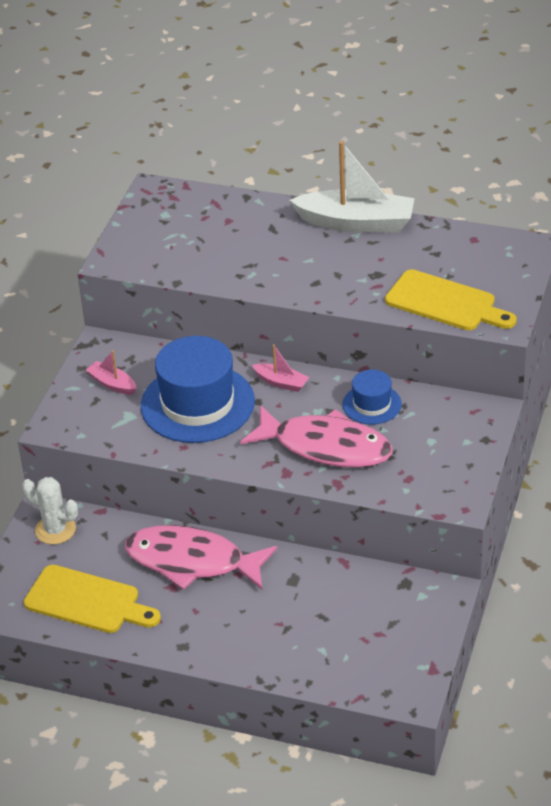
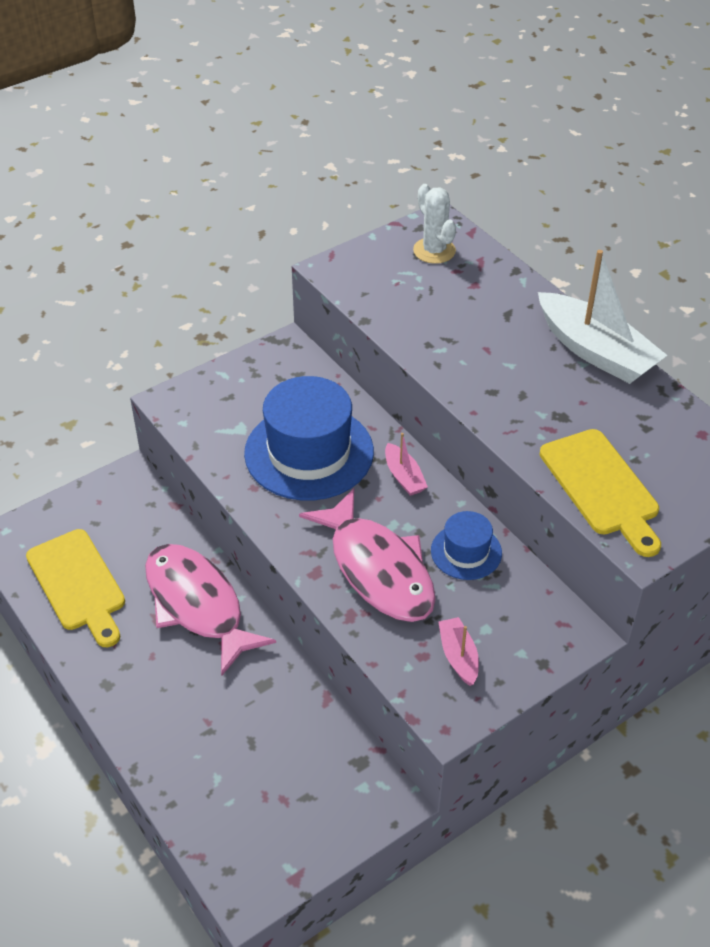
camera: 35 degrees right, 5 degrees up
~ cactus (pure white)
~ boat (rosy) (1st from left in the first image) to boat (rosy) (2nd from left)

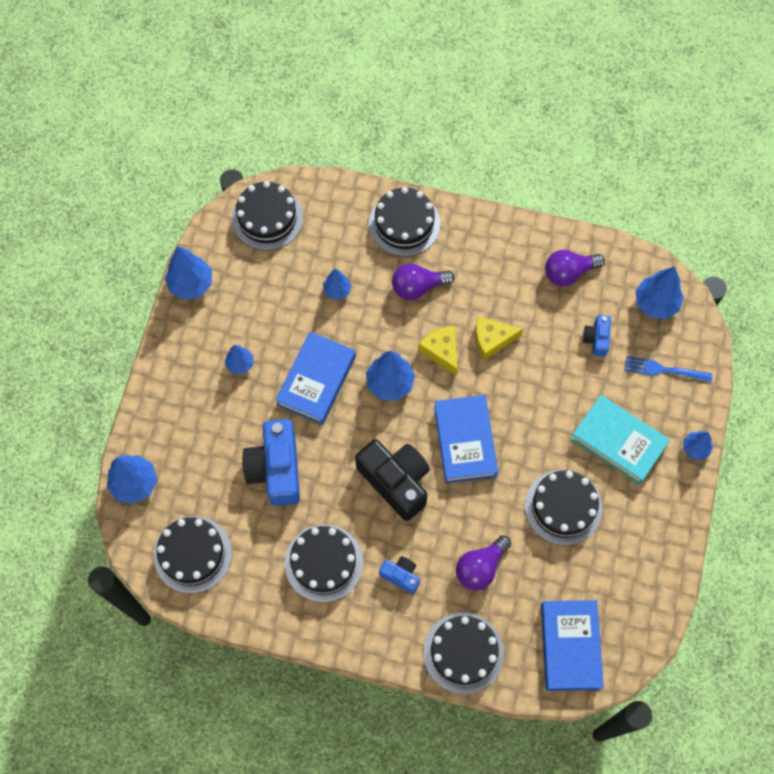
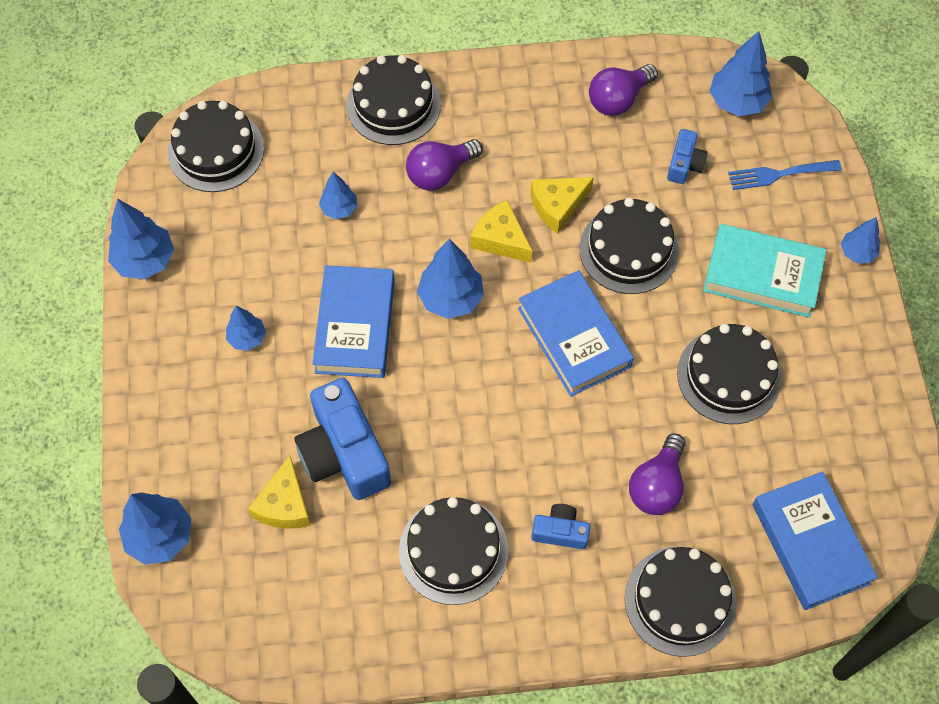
camera: 20 degrees left, 5 degrees down
+ cheese (bright yellow) (1st from left)
~ cake (black) (1st from left in the first image) to cake (black) (4th from left)
~ camera (blue) (3rd from left) 150 degrees counterclockwise
- camera (black)

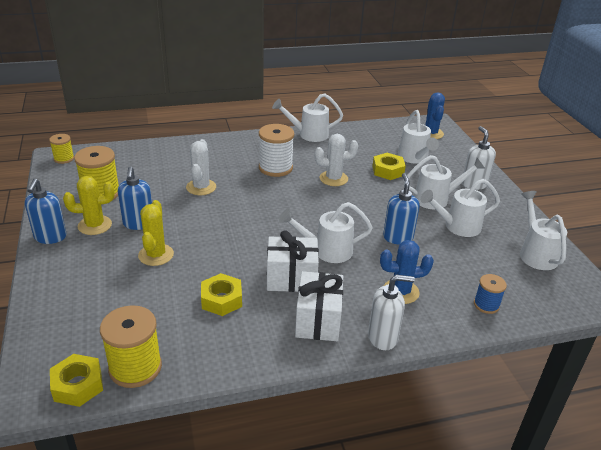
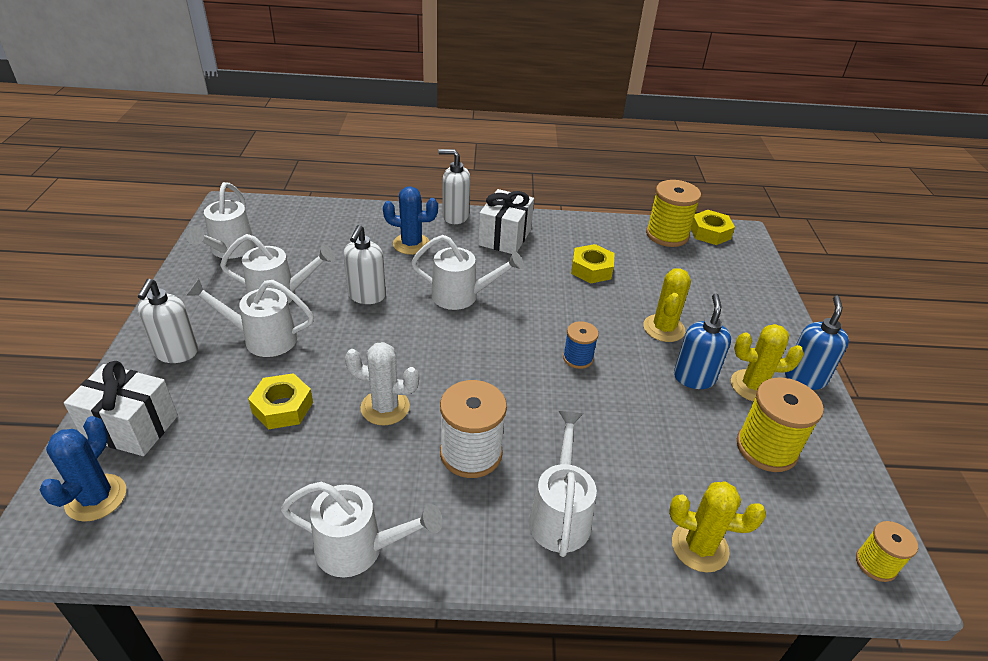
camera: 165 degrees left, 5 degrees up
~ gift (pure white) (1st from left)
~ pump bottle (blue) (3rd from left) to pump bottle (pure white) (2nd from left)
~ watering pot (pure white) (3rd from left in the first image) to watering pot (pure white) (6th from left)
~ spool (blue)
+ cactus (bright yellow) (2nd from left)
- cactus (pure white) (1st from left)

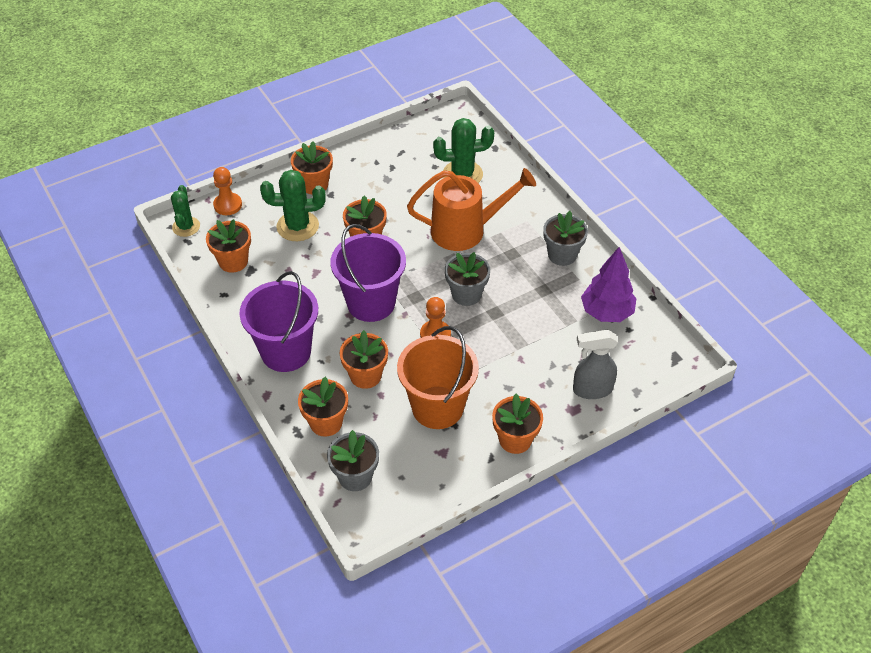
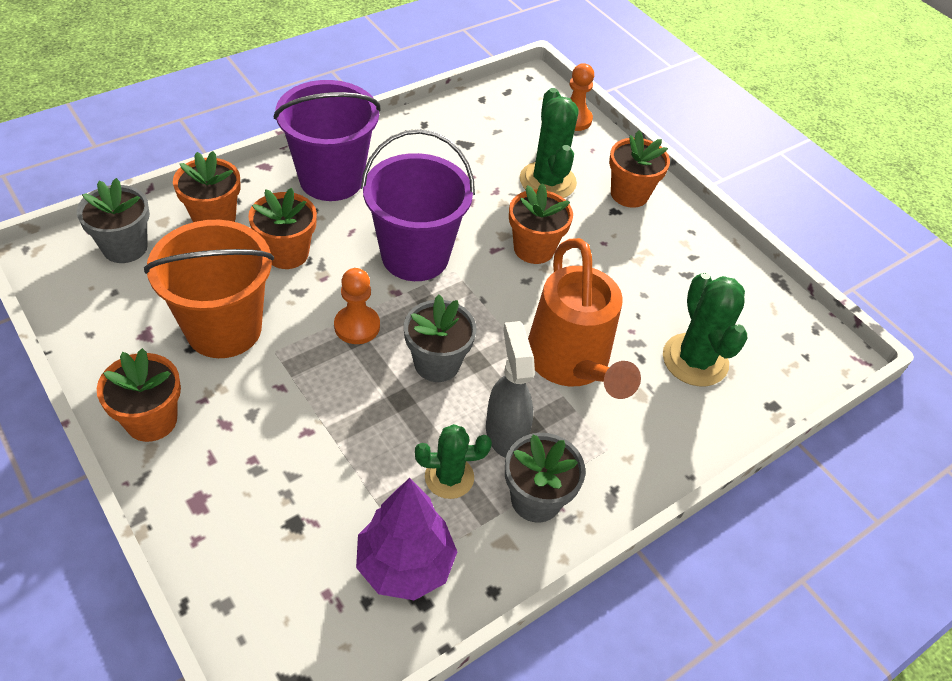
camera: 80 degrees right, 0 degrees up
~ cactus (emerald) (1st from left)
~ sprayer (gray)
- flower pot (orange) (1st from left)

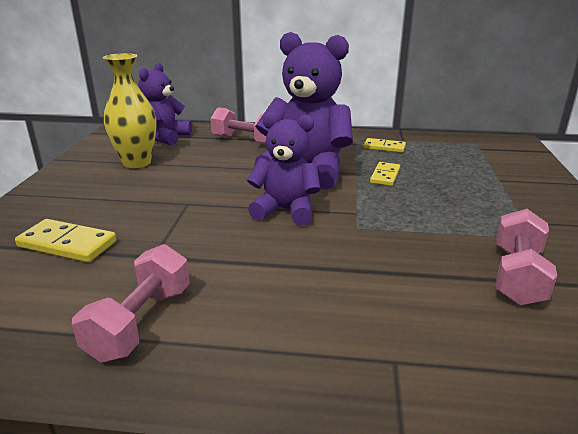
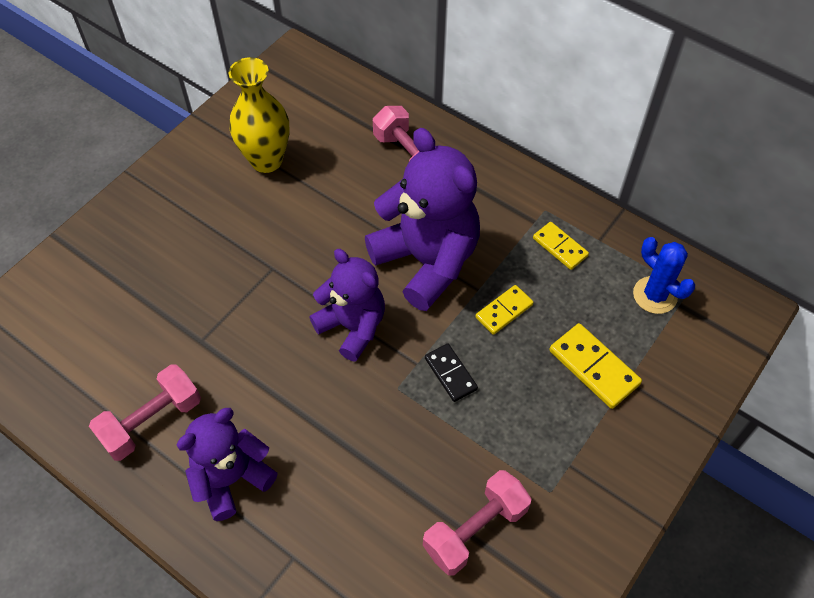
camera: 30 degrees right, 30 degrees up
~ teddy (purple) (1st from left)
+ domino piece (black)
~ domino piece (bright yellow) (1st from left in the first image) to domino piece (bright yellow) (3rd from left)
+ cactus (blue)

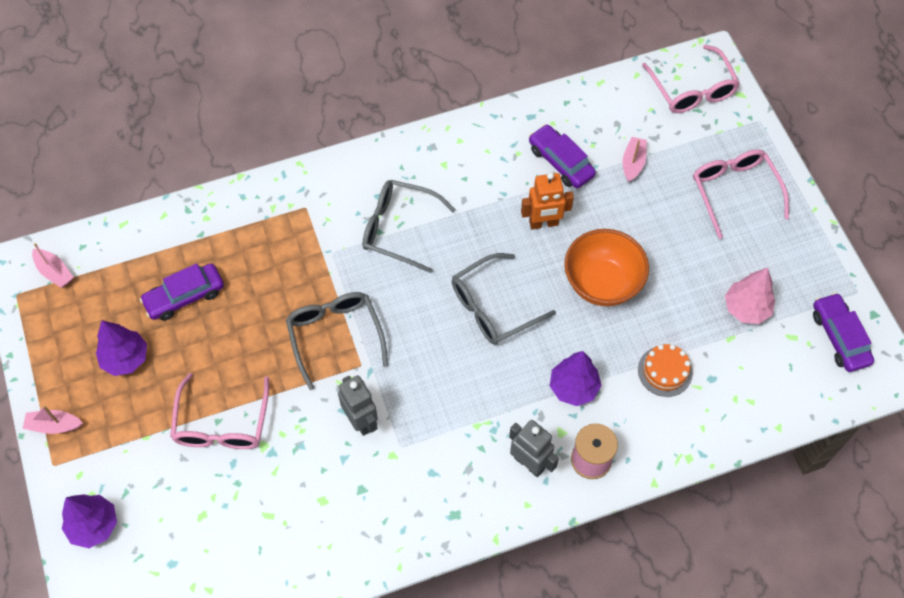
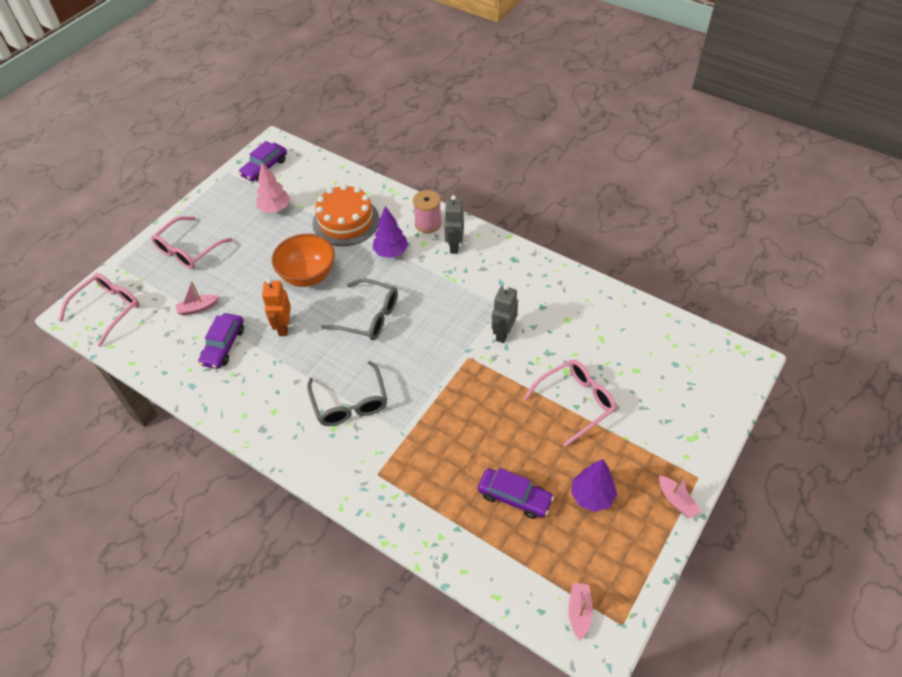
camera: 125 degrees left, 10 degrees down
~ robot figure (orange) 135 degrees counterclockwise
~ cake (orange) x1.81
- tree (purple) (1st from left)
- glasses (gray) (1st from left)

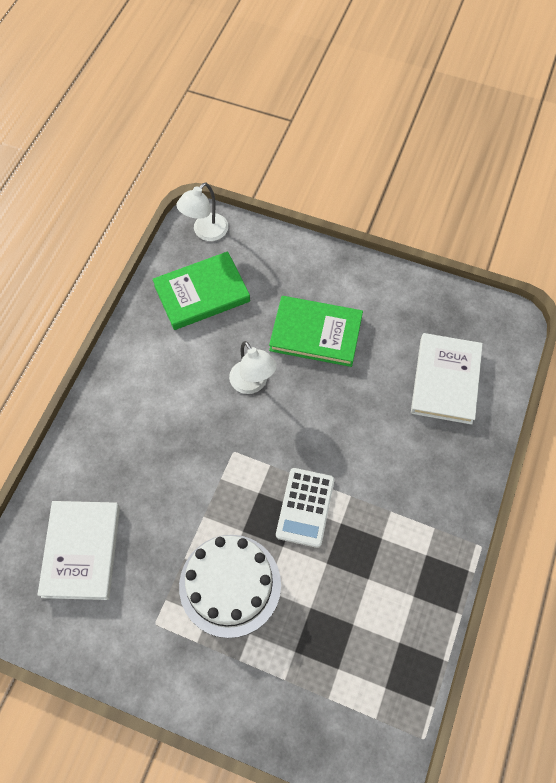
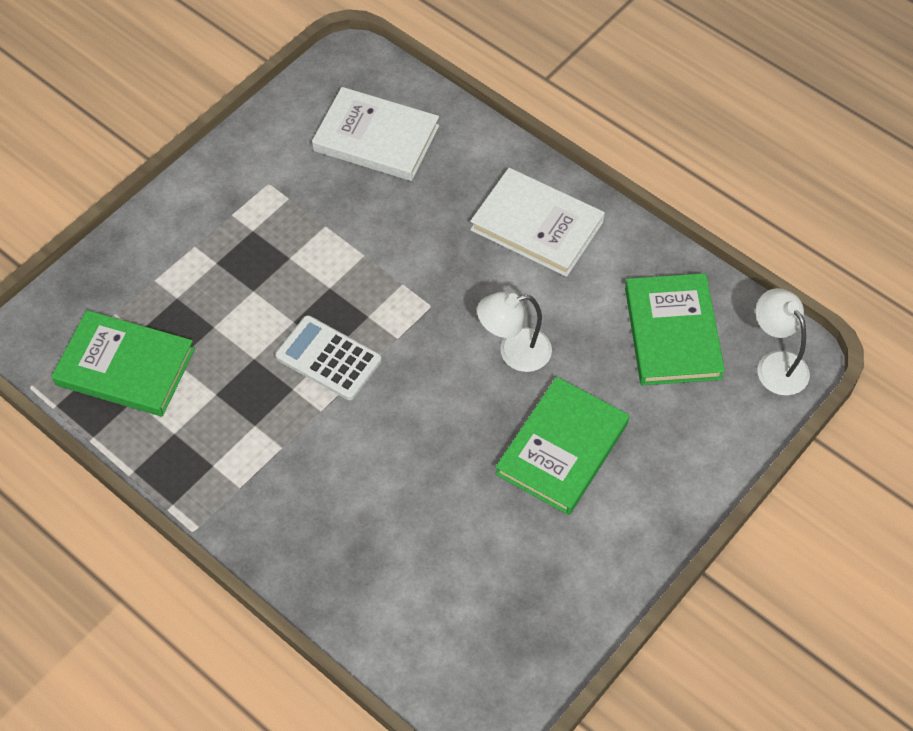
camera: 110 degrees right, 5 degrees down
+ book (emerald) (1st from left)
~ book (pure white) (2nd from left)
- cake (pure white)

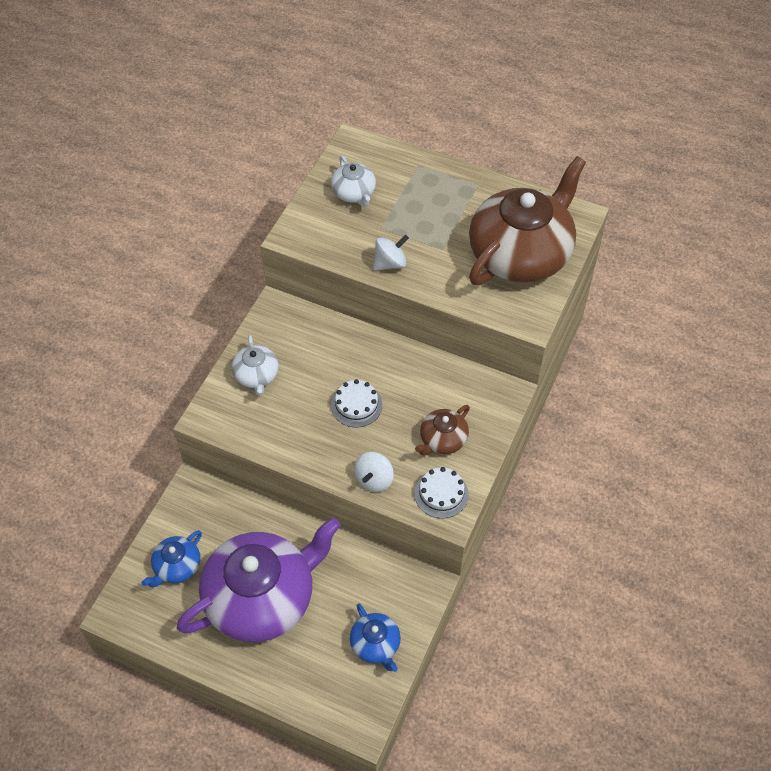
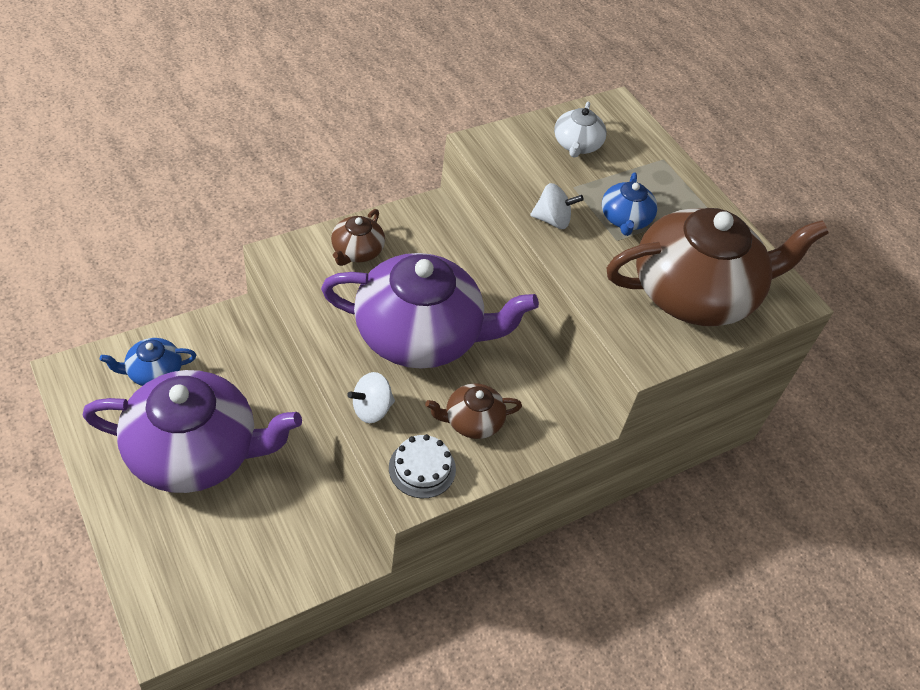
camera: 30 degrees right, 5 degrees down
~ cake (pure white) (1st from left) to tea pot (purple) (2nd from left)
~ tea pot (pure white) (1st from left) to tea pot (dark brown) (1st from left)
~ tea pot (blue) (2nd from left)

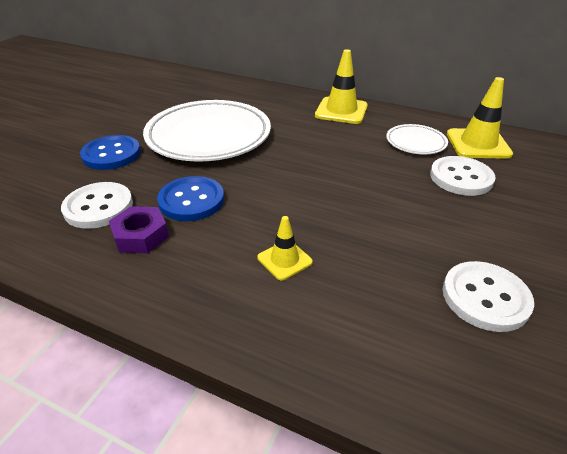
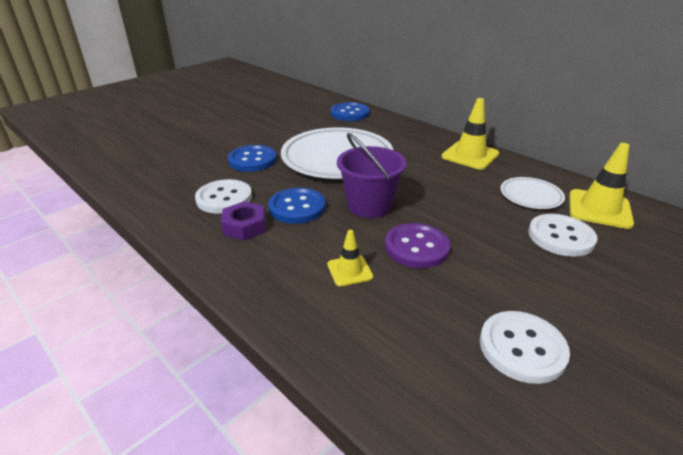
camera: 20 degrees right, 5 degrees down
+ button (blue) (3rd from left)
+ sand bucket (purple)
+ button (purple)

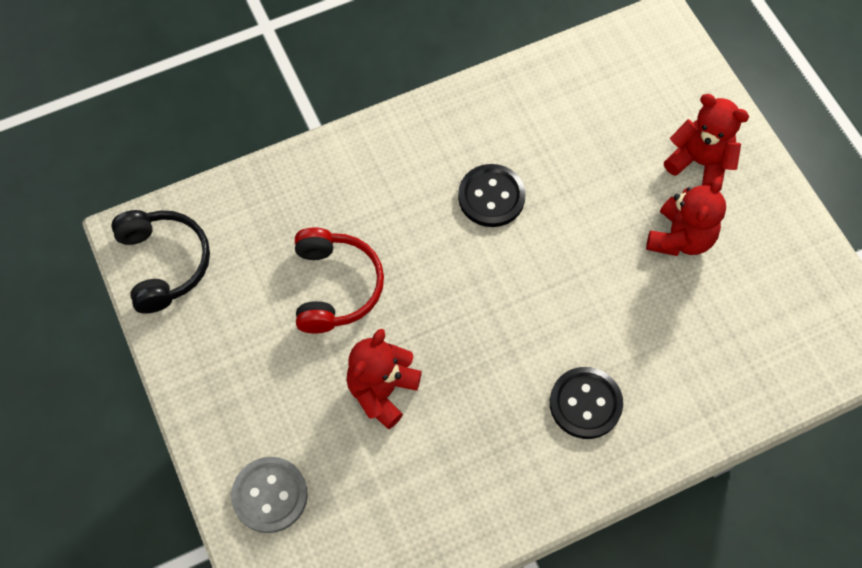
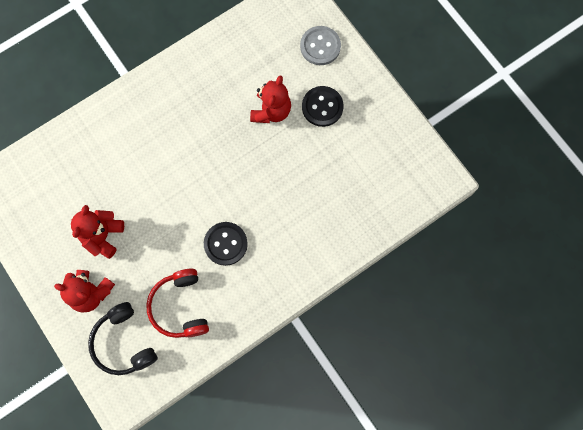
camera: 170 degrees right, 10 degrees up
~ headset (black)
~ headset (scarlet)
~ button (black) (2nd from left)

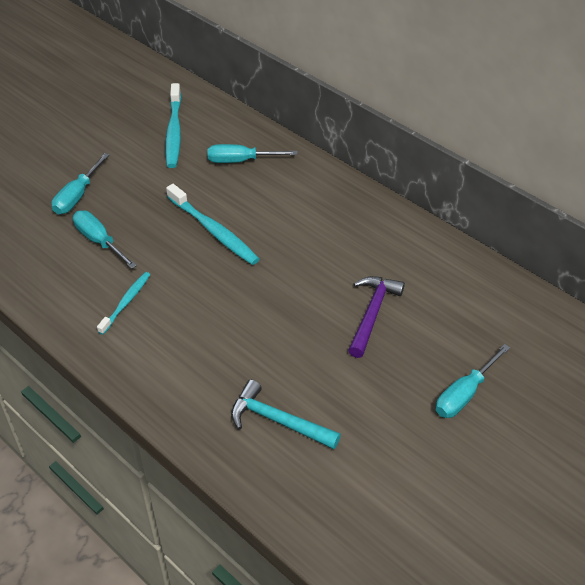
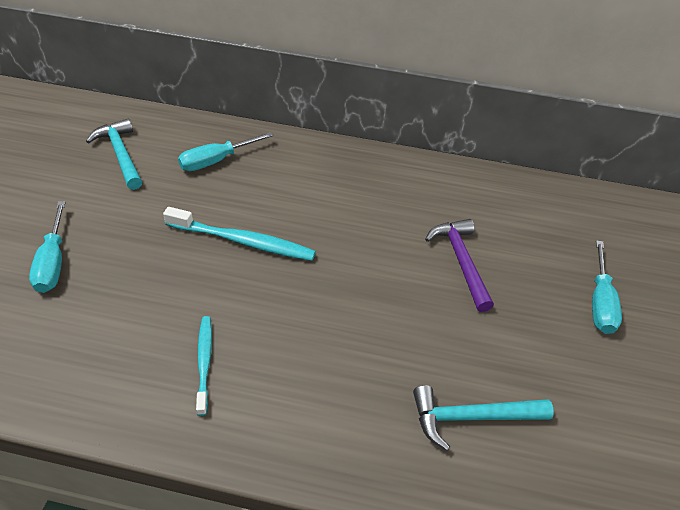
camera: 35 degrees left, 0 degrees up
~ toothbrush (teal) (2nd from left) to carpenter's hammer (teal) (1st from left)
- flat screwdriver (teal) (2nd from left)

